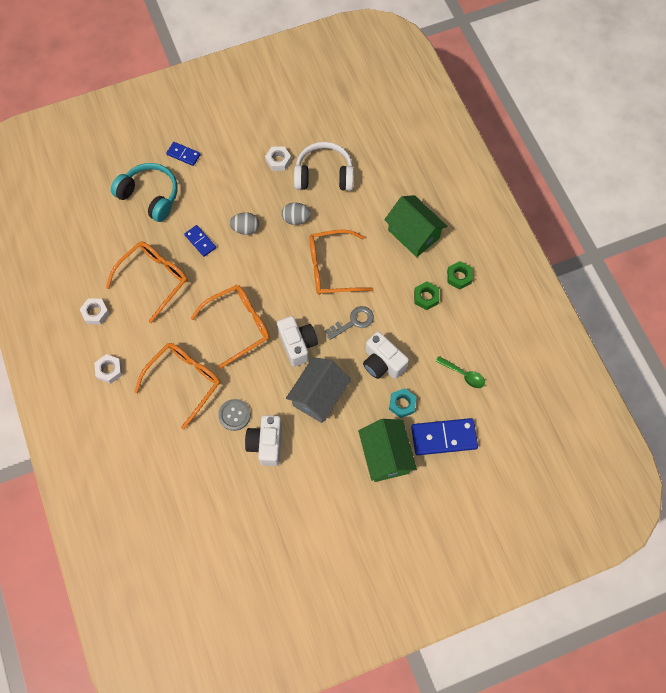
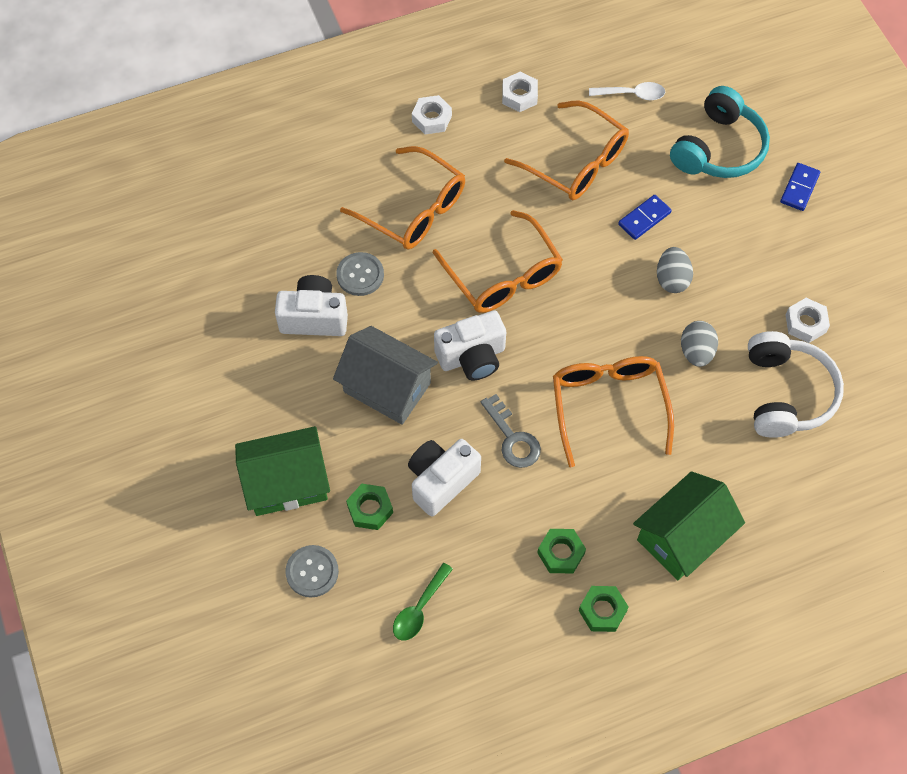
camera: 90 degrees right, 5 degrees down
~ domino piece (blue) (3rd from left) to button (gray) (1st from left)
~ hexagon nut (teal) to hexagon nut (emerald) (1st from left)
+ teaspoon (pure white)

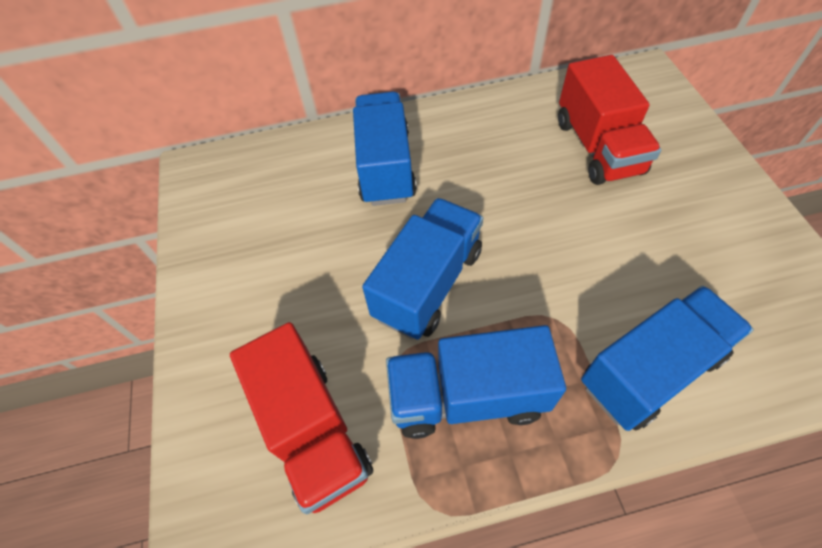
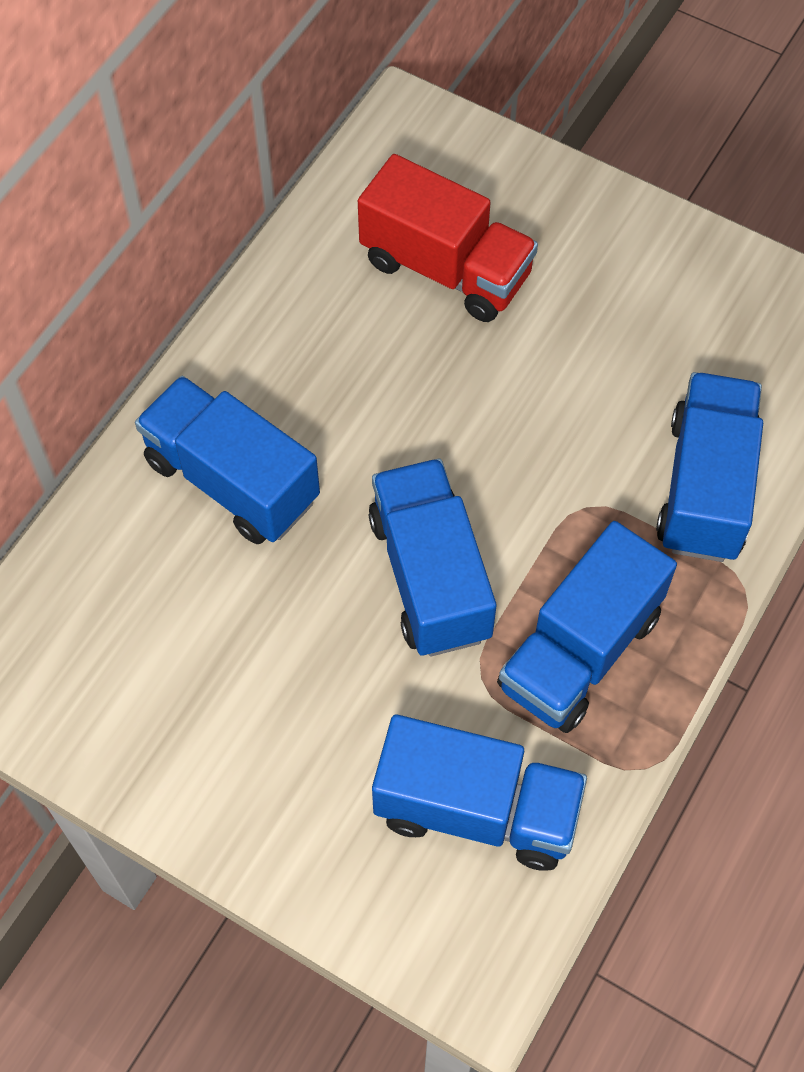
camera: 50 degrees left, 5 degrees up
~ toy truck (scarlet) (1st from left) to toy truck (blue) (3rd from left)

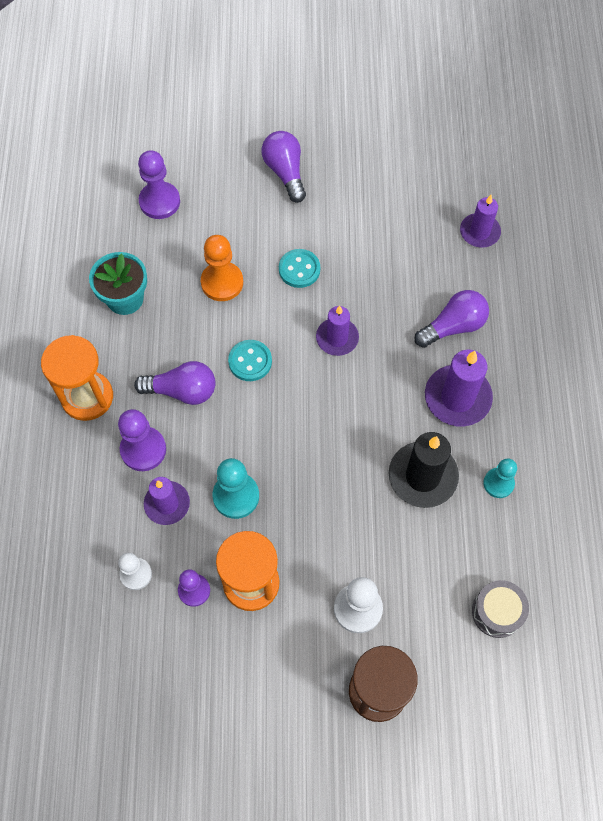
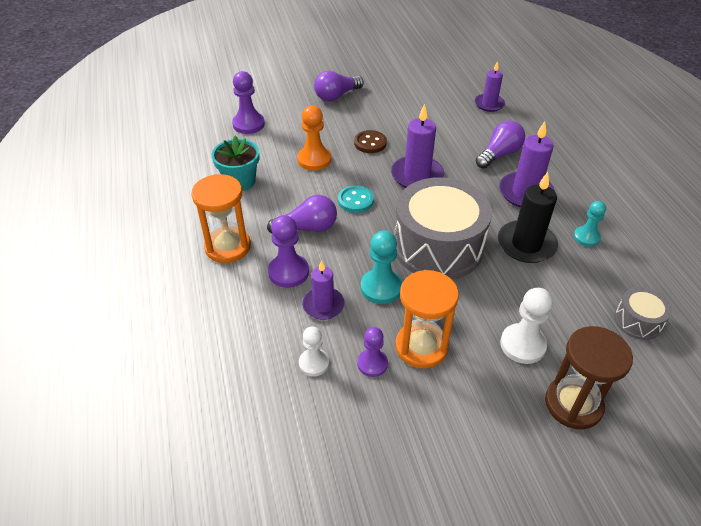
camera: 15 degrees left, 20 degrees down
~ lightbulb (purple) (2nd from left) 90 degrees counterclockwise
~ button (teal) (2nd from left) to button (dark brown)
~ wax candle (purple) (2nd from left) x1.53
+ drum (gray) (1st from left)

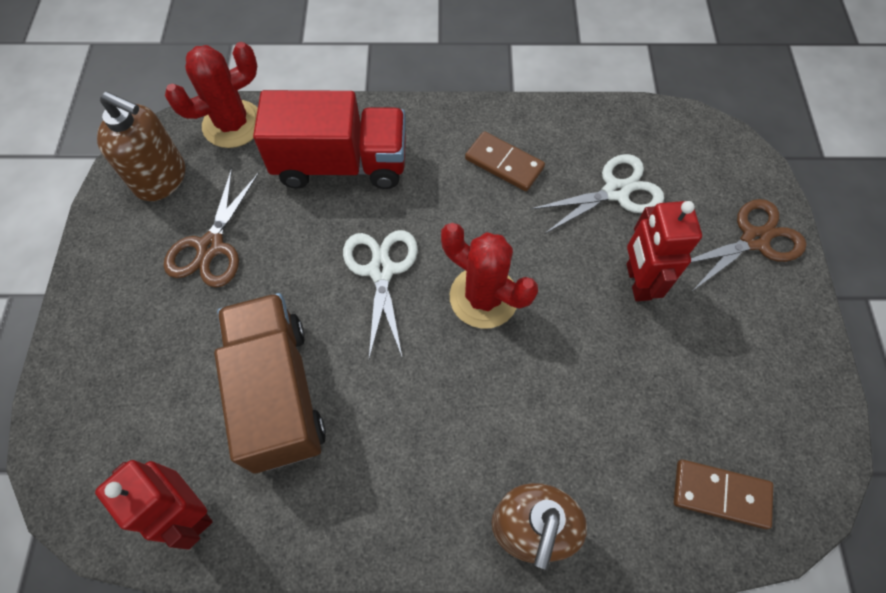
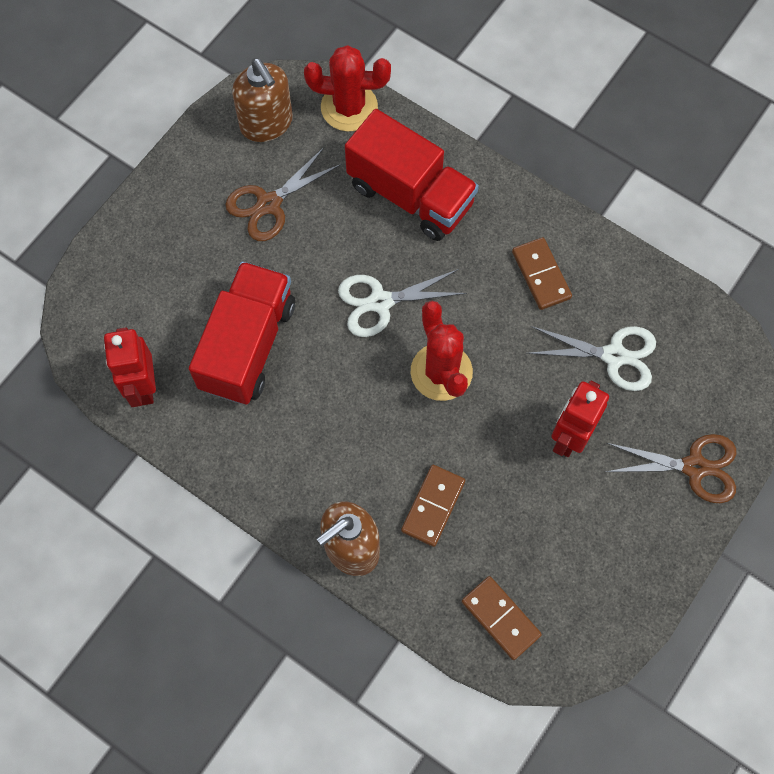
camera: 35 degrees right, 5 degrees up
~ toy truck (dark brown) to toy truck (scarlet) (1st from left)
~ scissors (pure white) (1st from left) 135 degrees counterclockwise
+ domino piece (dark brown) (1st from left)

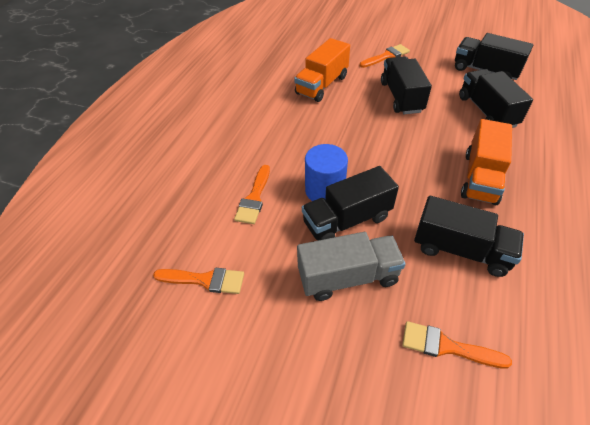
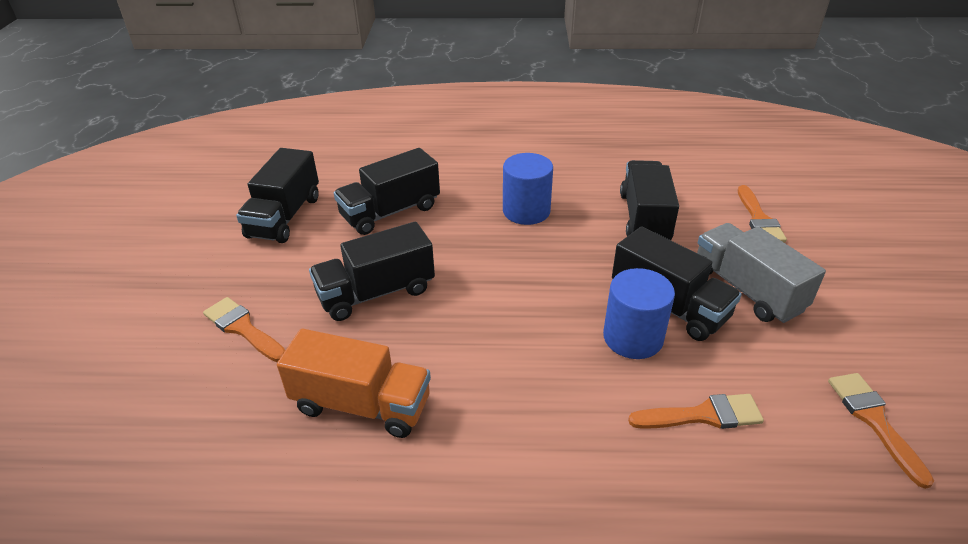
camera: 110 degrees left, 10 degrees down
~ toy truck (orange) (2nd from left) to cylinder shape (blue) (1st from left)

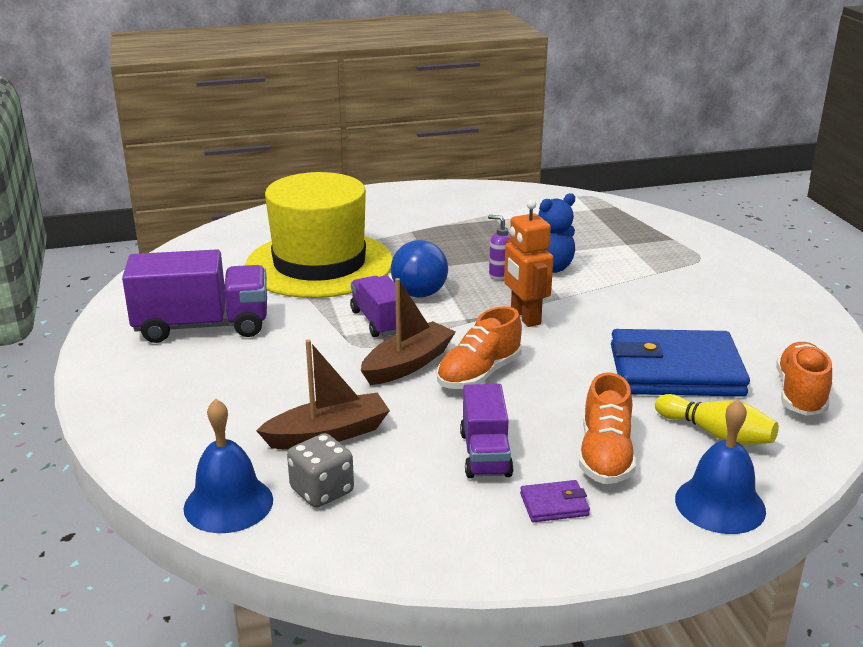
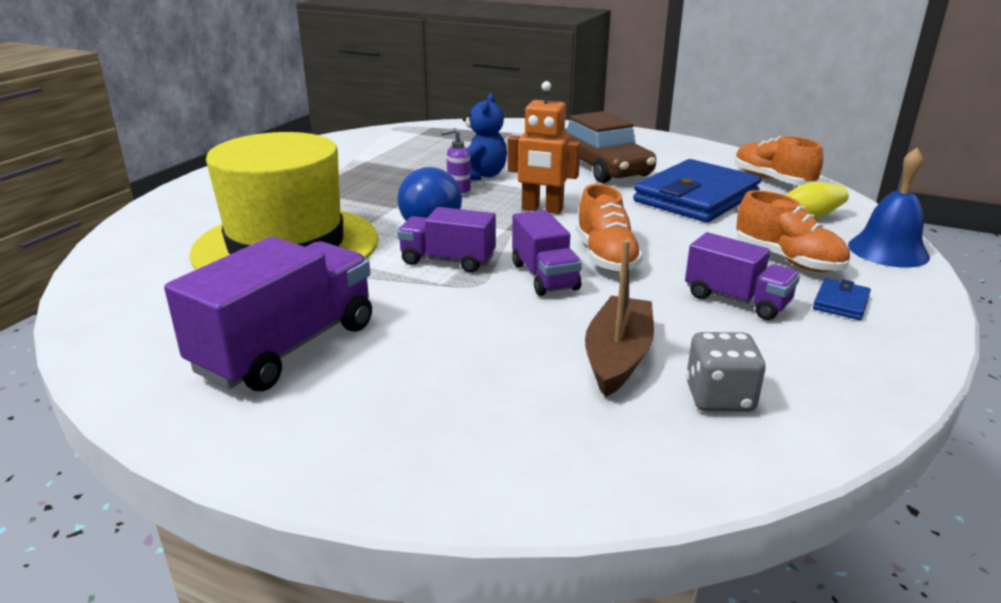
camera: 50 degrees left, 0 degrees up
~ boat (dark brown) (2nd from left) to toy truck (purple) (3rd from left)
+ toy car (dark brown)
~ billfold (purple) to billfold (blue) (2nd from left)
- bell (blue) (1st from left)

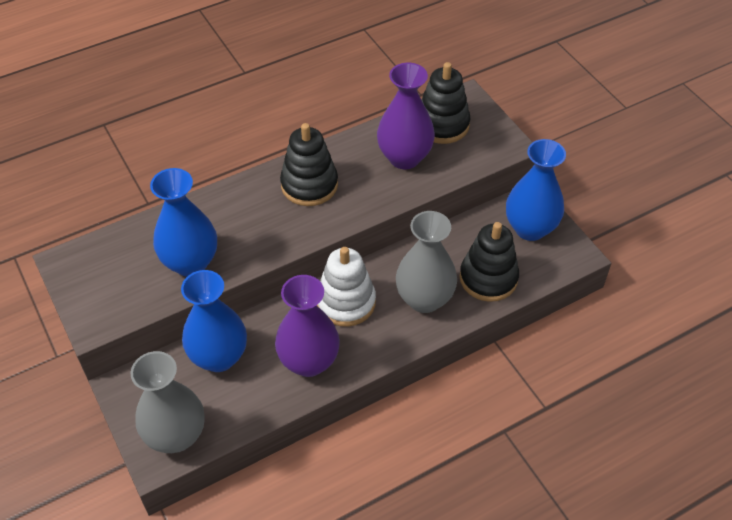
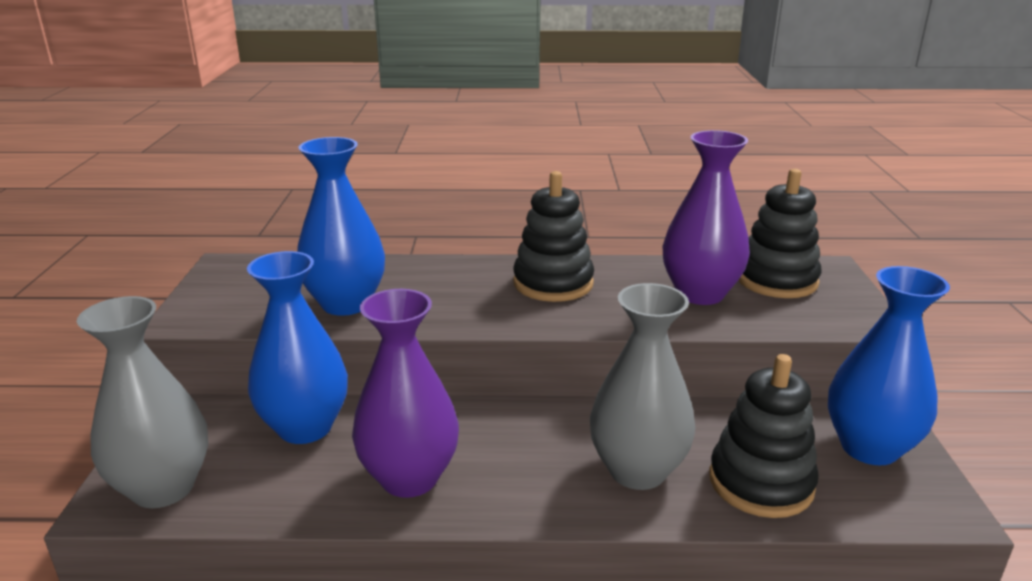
camera: 30 degrees right, 25 degrees down
- stacking rings (pure white)

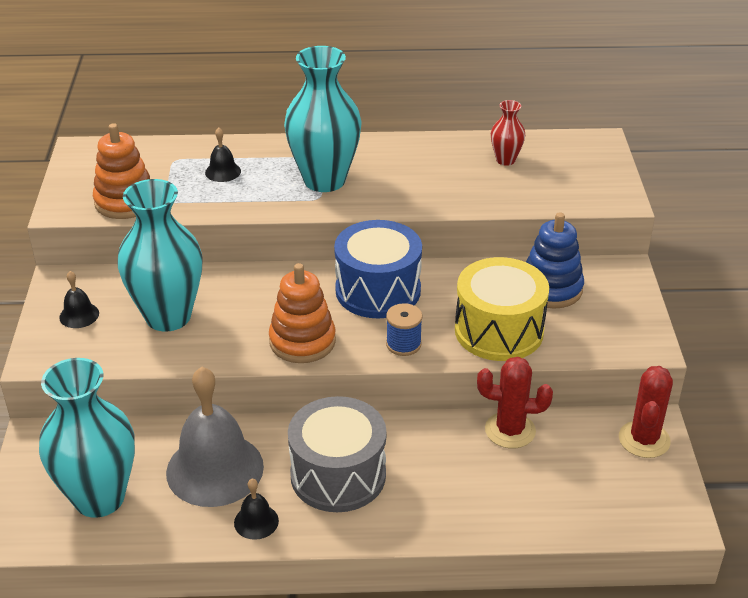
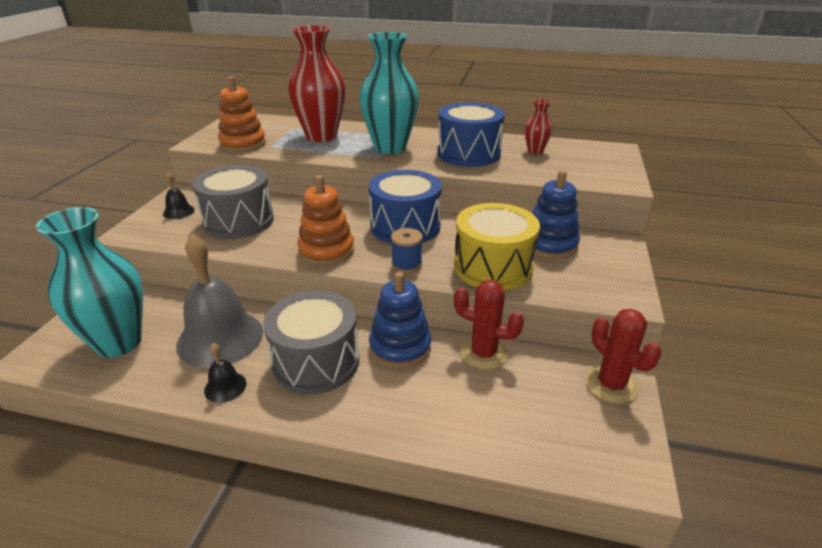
camera: 15 degrees right, 5 degrees down
~ flower vase (teal) (2nd from left) to drum (gray) (1st from left)
~ bell (black) (2nd from left) to flower vase (scarlet) (1st from left)
+ stacking rings (blue) (1st from left)
+ drum (blue) (2nd from left)
~ cactus (scarlet) (2nd from left) 60 degrees counterclockwise

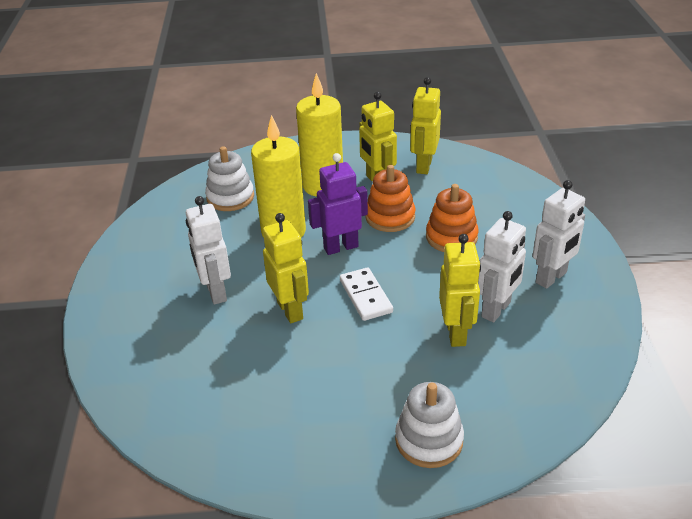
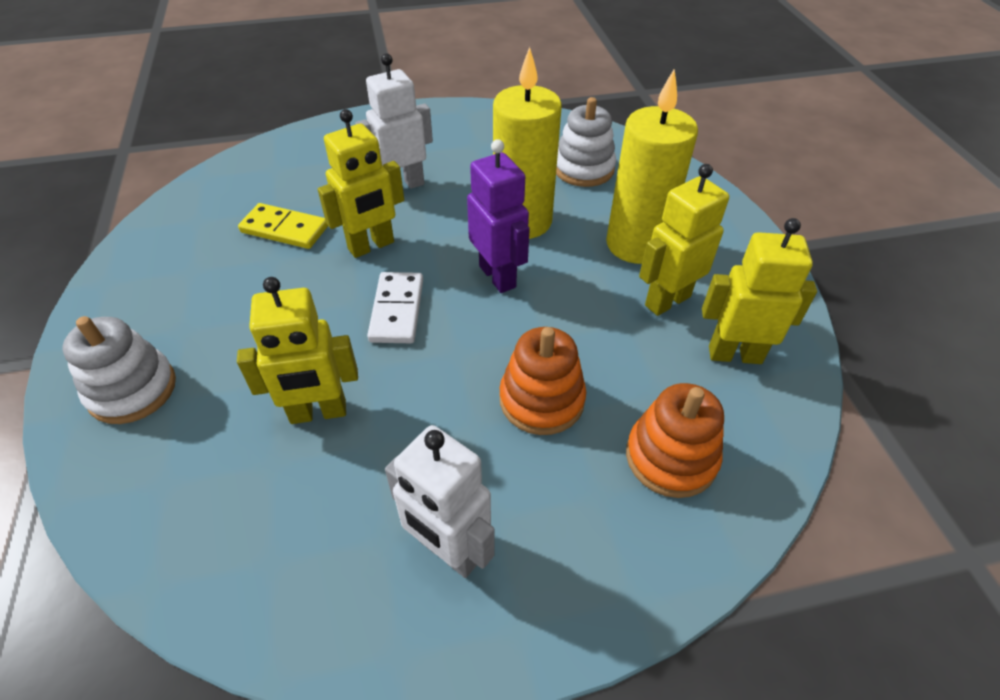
camera: 80 degrees right, 10 degrees up
+ domino piece (bright yellow)
~ domino piece (pure white) 60 degrees counterclockwise
~ stacking rings (orange) (1st from left in the first image) to stacking rings (orange) (2nd from left)
- robot figure (pure white) (2nd from left)

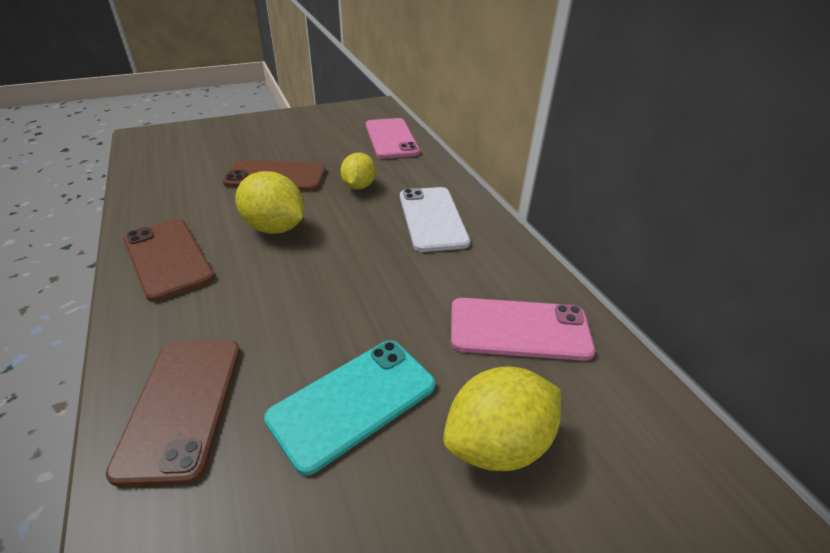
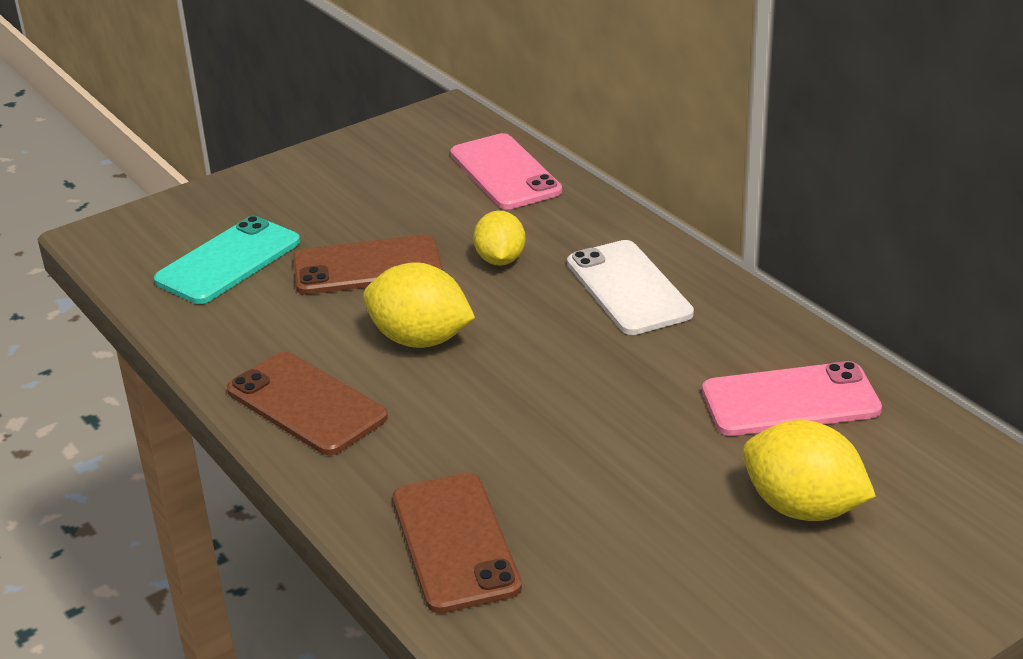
camera: 10 degrees left, 5 degrees down
~ smartphone (teal)
~ toy lemon (bright yellow) (3rd from left) 75 degrees clockwise

